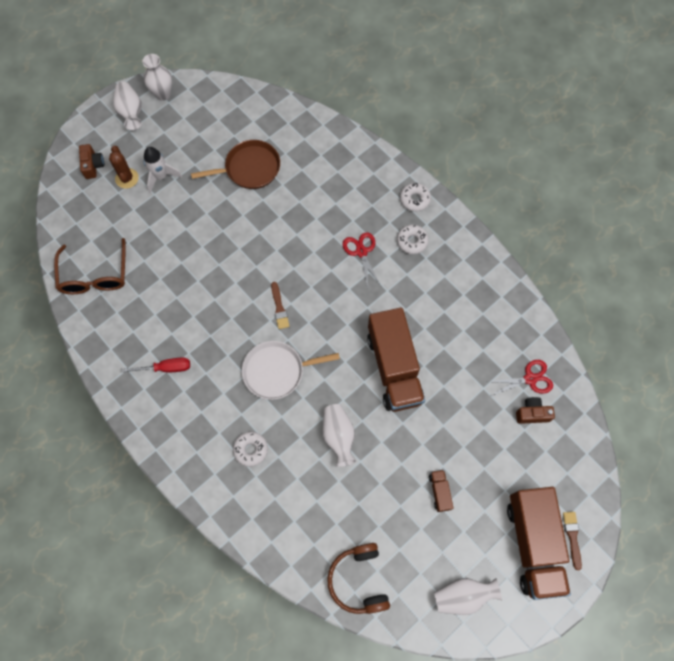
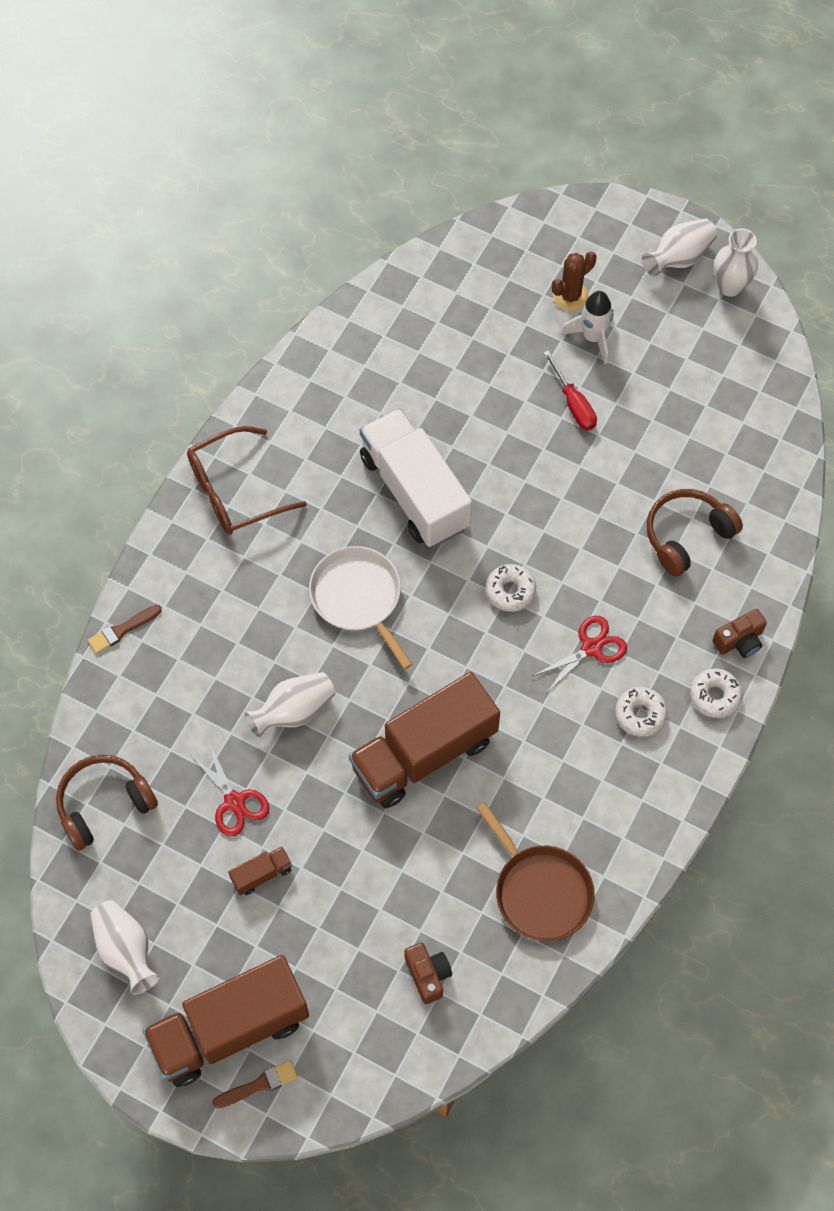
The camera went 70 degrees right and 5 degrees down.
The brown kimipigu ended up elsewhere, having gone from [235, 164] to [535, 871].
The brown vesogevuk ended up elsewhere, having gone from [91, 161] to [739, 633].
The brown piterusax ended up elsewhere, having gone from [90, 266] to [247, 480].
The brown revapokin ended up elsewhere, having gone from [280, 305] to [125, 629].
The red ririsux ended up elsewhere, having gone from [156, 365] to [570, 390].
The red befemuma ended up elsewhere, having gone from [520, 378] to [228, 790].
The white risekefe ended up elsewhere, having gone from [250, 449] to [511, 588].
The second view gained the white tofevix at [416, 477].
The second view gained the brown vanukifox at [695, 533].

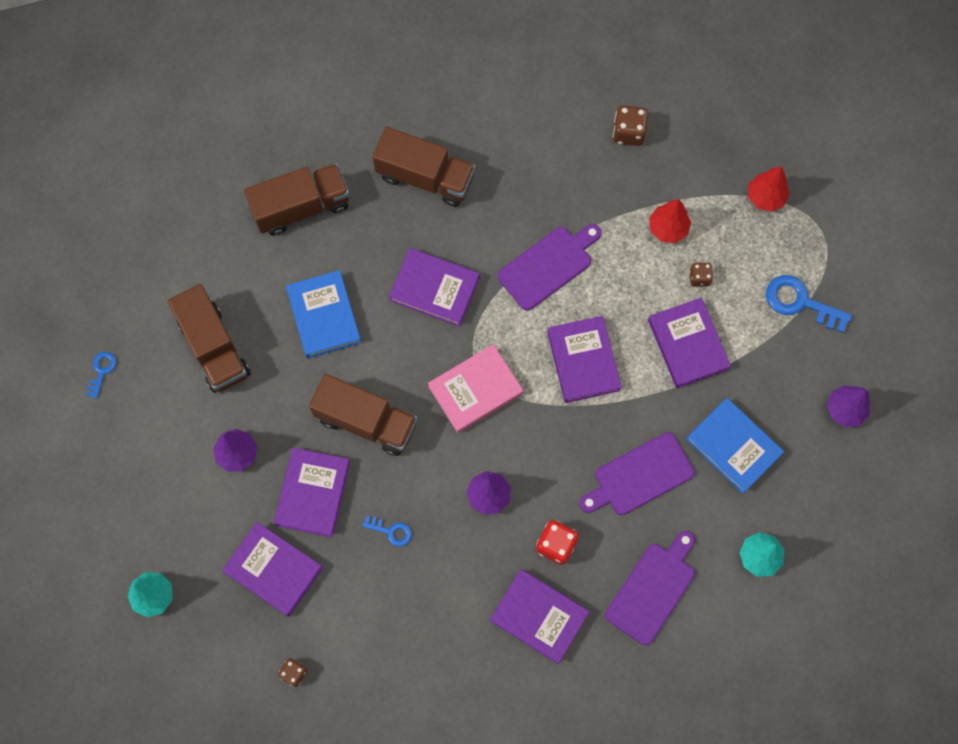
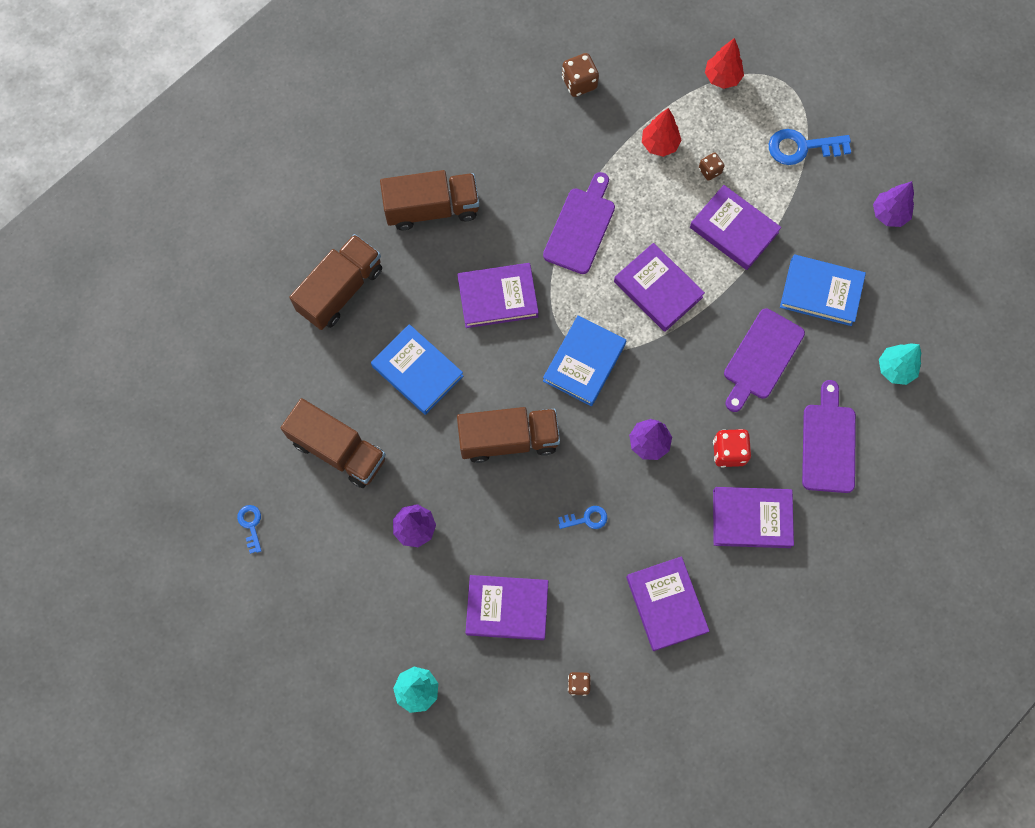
The camera went 30 degrees left and 0 degrees up.
What was the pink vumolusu at [475, 388] turned into the blue vumolusu at [584, 360].
The purple vumolusu ended up elsewhere, having gone from [312, 492] to [667, 604].

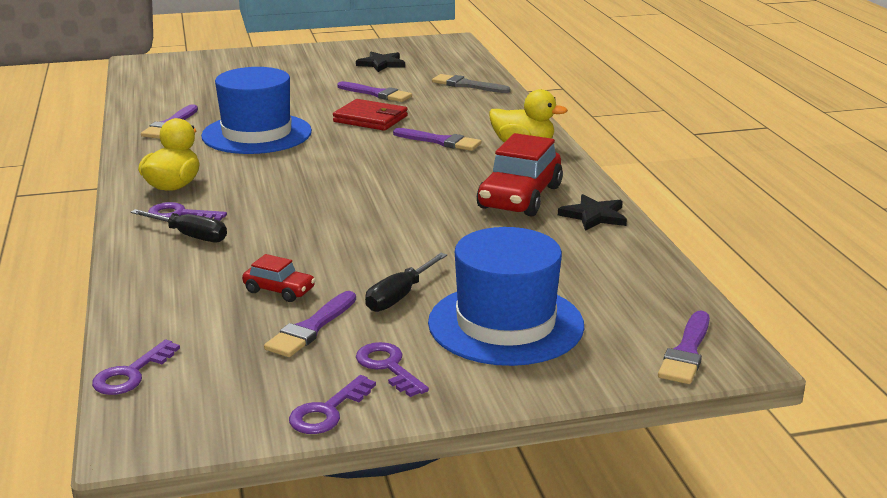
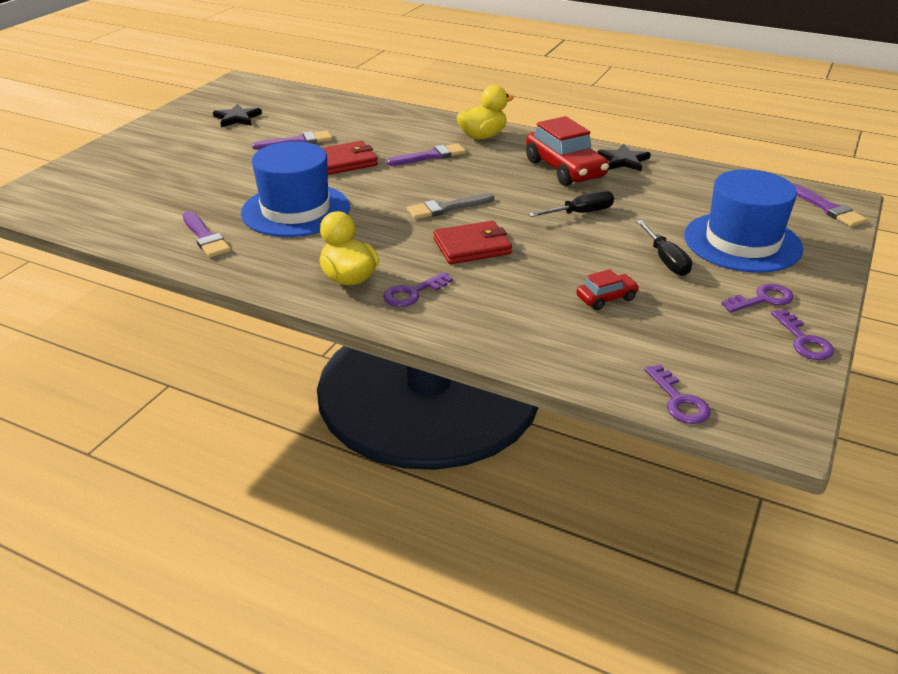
The camera went 50 degrees left and 10 degrees up.
The grey revapokin ended up elsewhere, having gone from [471, 83] to [450, 206].
The black ririsux ended up elsewhere, having gone from [178, 225] to [571, 203].
The second view lost the purple revapokin at [310, 324].
The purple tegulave at [392, 369] ended up facing another way, 150 degrees clockwise from before.
The second view gained the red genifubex at [472, 242].

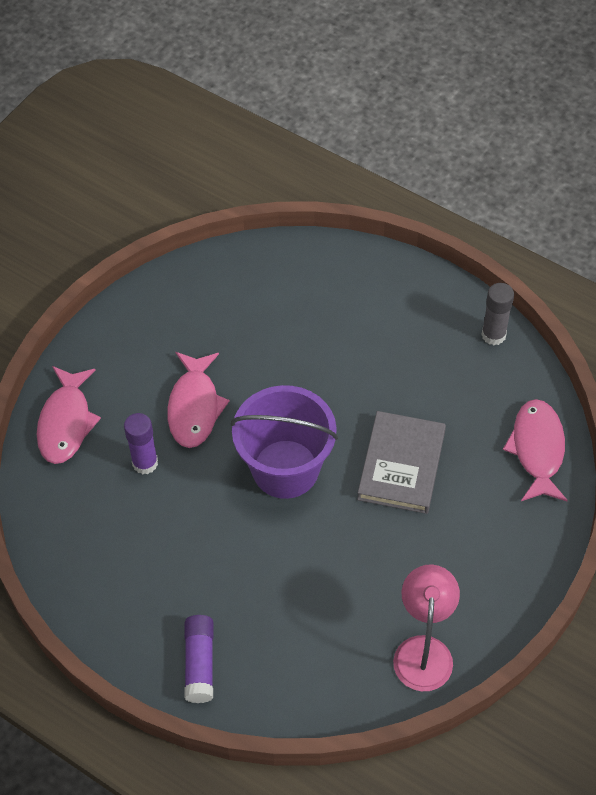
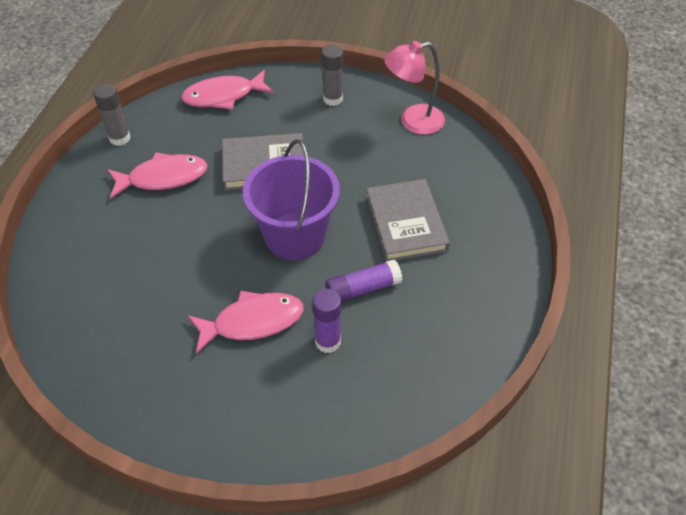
The camera went 110 degrees left and 5 degrees down.
The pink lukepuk ended up elsewhere, having gone from [69, 415] to [157, 175].
The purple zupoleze ended up elsewhere, having gone from [199, 659] to [363, 281].
The second view gained the grey zupoleze at [332, 75].
The second view gained the grey vumolusu at [408, 220].

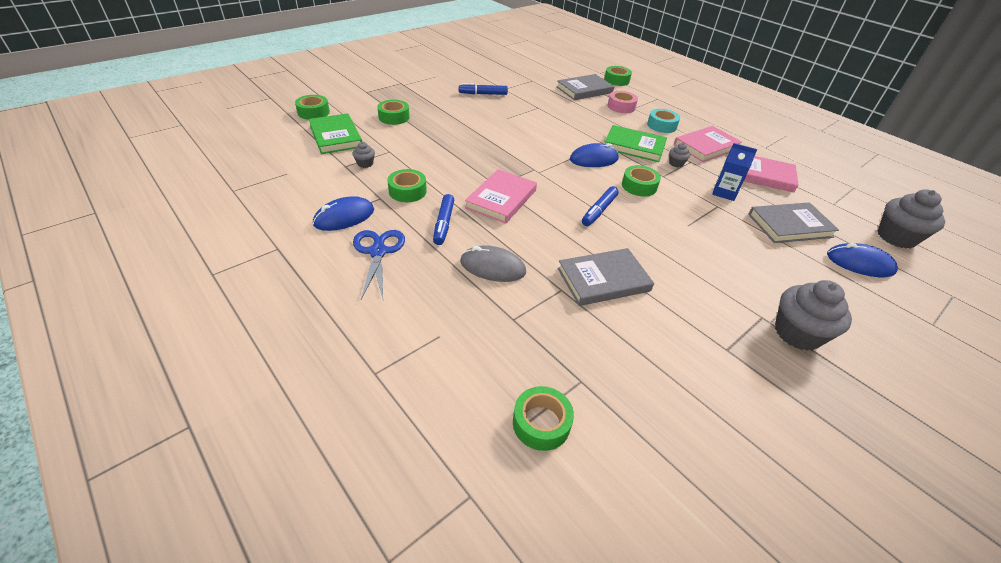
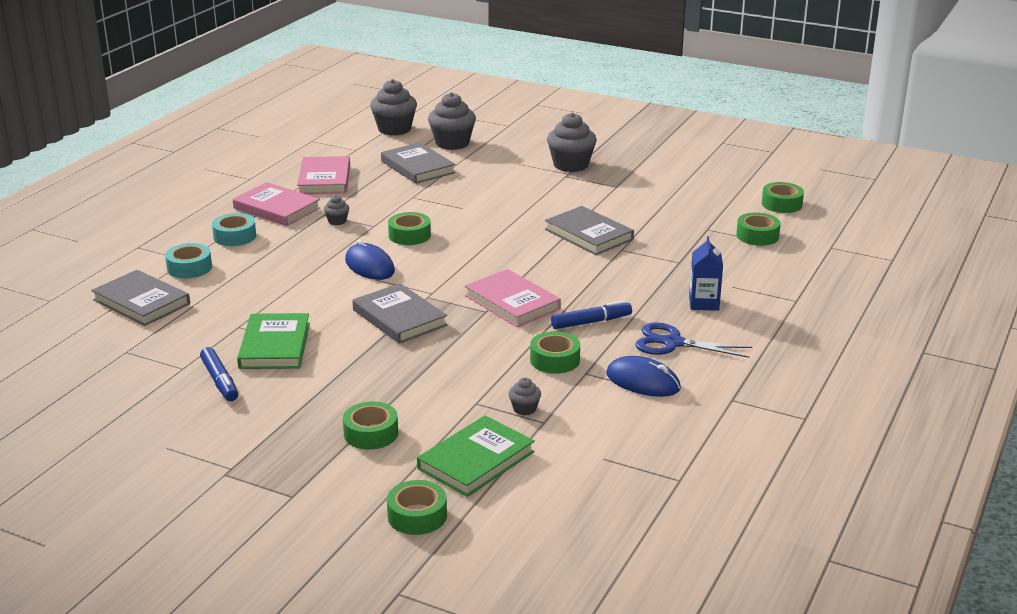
The camera went 110 degrees left and 15 degrees down.
The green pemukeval ended up elsewhere, having gone from [618, 76] to [783, 197].
What was the pink pemukeval at [623, 102] turned into the turquoise pemukeval at [188, 261].
The green vumolusu ended up elsewhere, having gone from [635, 143] to [273, 341].
The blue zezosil ended up elsewhere, having gone from [734, 172] to [706, 273].
The pink vumolusu at [501, 196] ended up facing another way, 45 degrees clockwise from before.
The second view lost the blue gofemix at [600, 206].
The blue befemuma at [379, 265] ended up facing another way, 45 degrees clockwise from before.
Where the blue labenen stood at [862, 260], the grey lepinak came to stand at [452, 121].
The second view lost the grey labenen at [493, 263].
The second view gained the grey vumolusu at [399, 313].

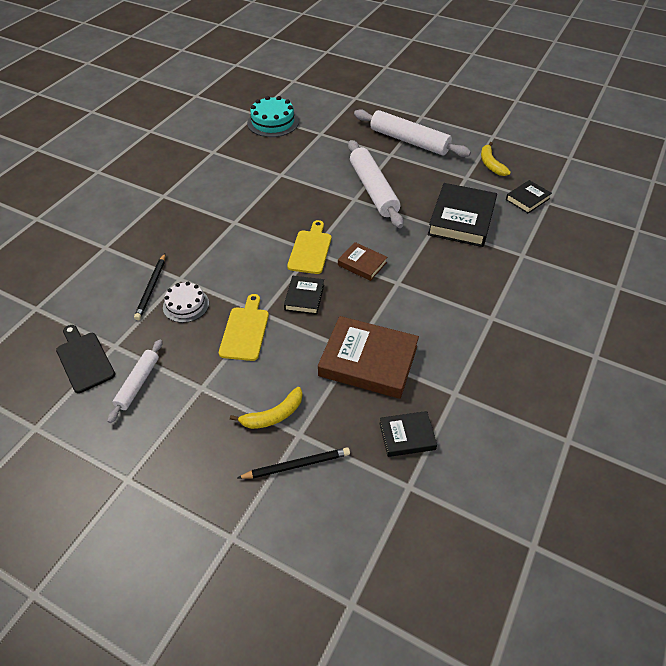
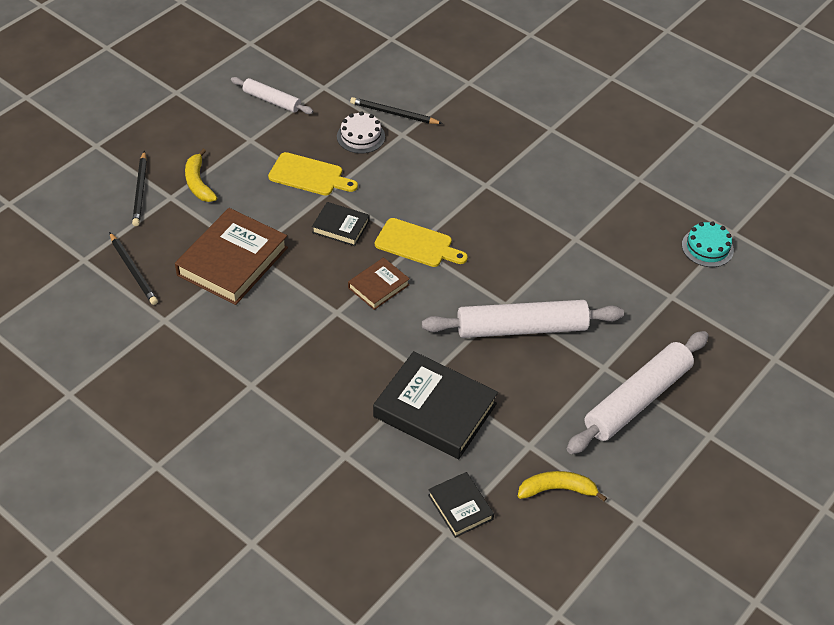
The camera went 100 degrees right and 0 degrees up.
The size of the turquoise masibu at [273, 116] changed by a factor of 0.66.
The second view lost the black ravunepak at [85, 359].
Where the black vumolusu stood at [408, 434], the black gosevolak came to stand at [133, 268].

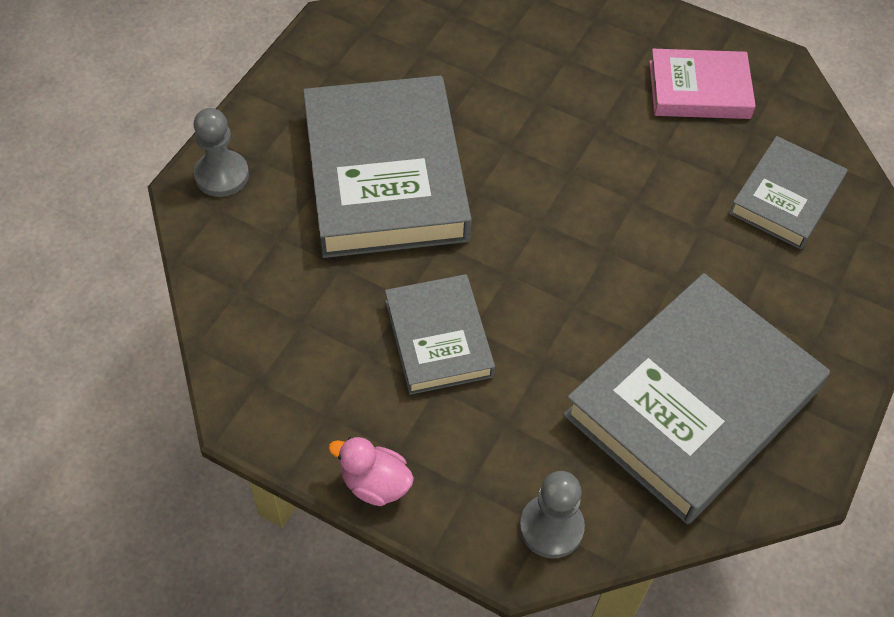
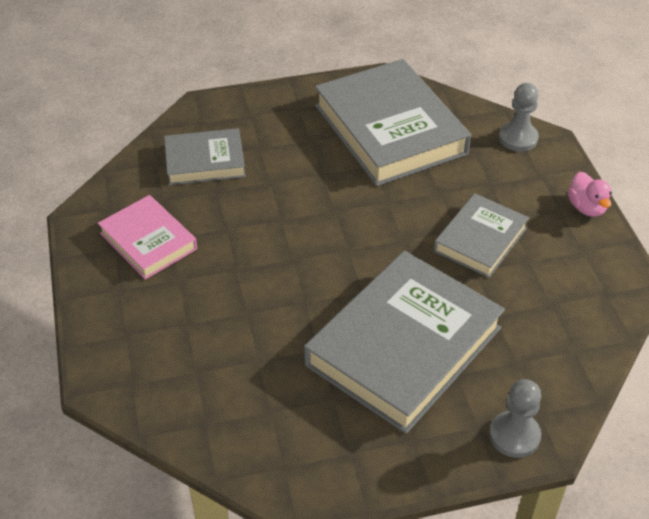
The camera went 130 degrees left and 10 degrees down.
The grey vumolusu at [696, 398] ended up facing another way, 60 degrees clockwise from before.

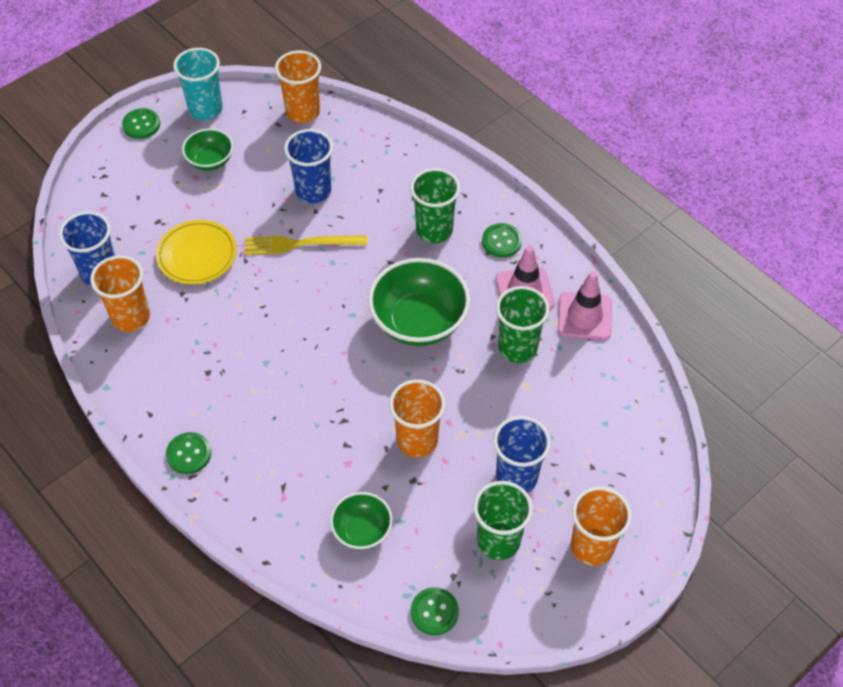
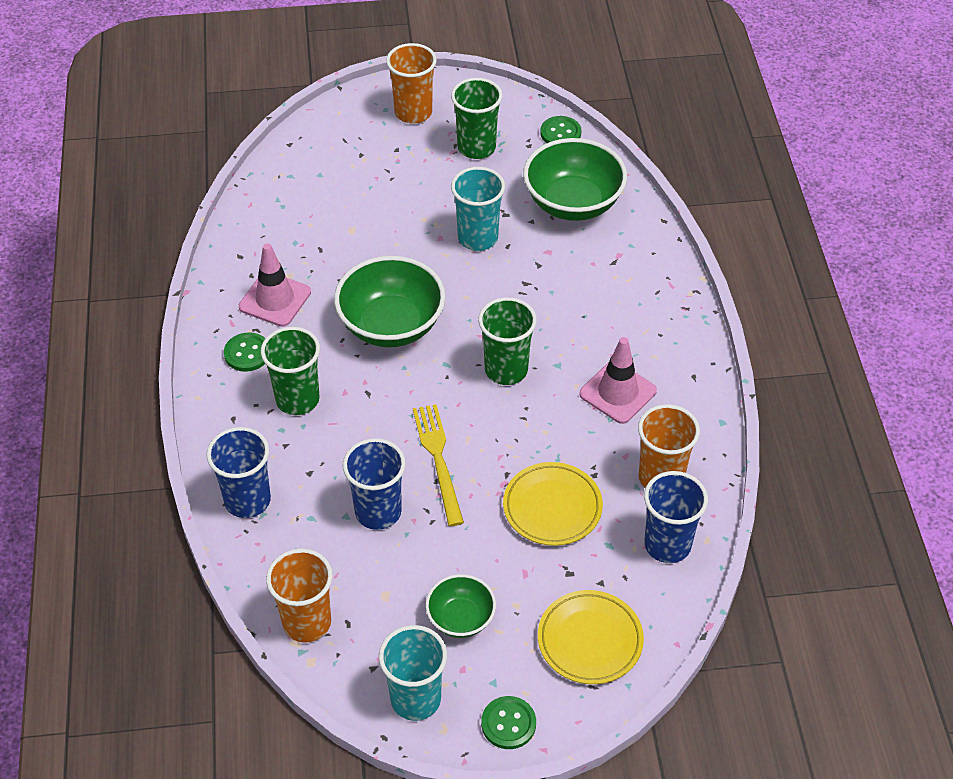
The camera went 145 degrees left and 5 degrees down.
The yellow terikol at [306, 245] ended up facing another way, 135 degrees counterclockwise from before.
The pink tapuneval ended up elsewhere, having gone from [585, 305] to [618, 380].
The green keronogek ended up elsewhere, having gone from [522, 324] to [507, 341].
What was the orange keronogek at [417, 418] turned into the turquoise keronogek at [478, 209].
The blue keronogek ended up elsewhere, having gone from [522, 454] to [238, 472].
The second view lost the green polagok at [188, 453].
The size of the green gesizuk at [361, 521] changed by a factor of 1.80.
The second view gained the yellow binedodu at [591, 637].

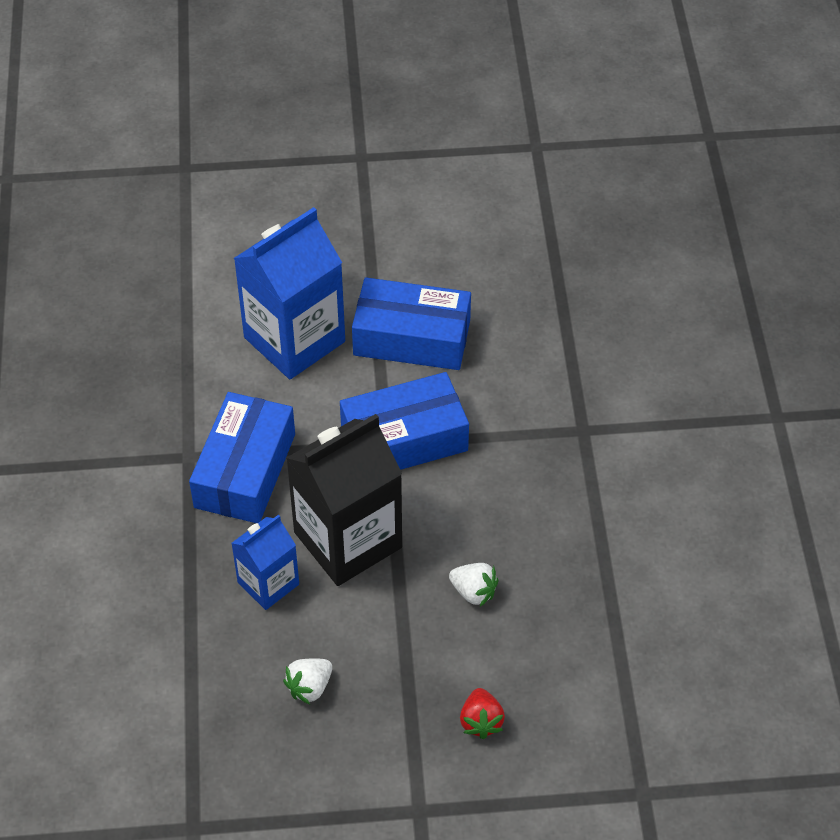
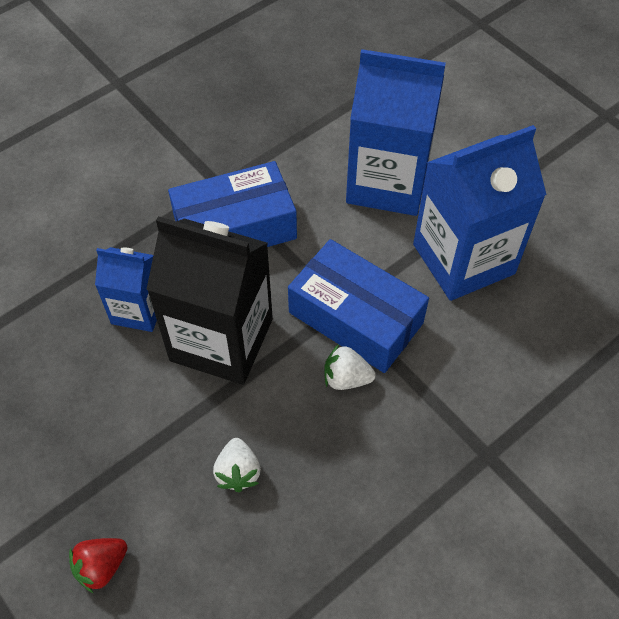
The camera went 55 degrees right and 5 degrees up.
Where the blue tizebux stood at [411, 323], the blue zezosil came to stand at [480, 213].
The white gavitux ended up elsewhere, having gone from [307, 681] to [350, 367].

